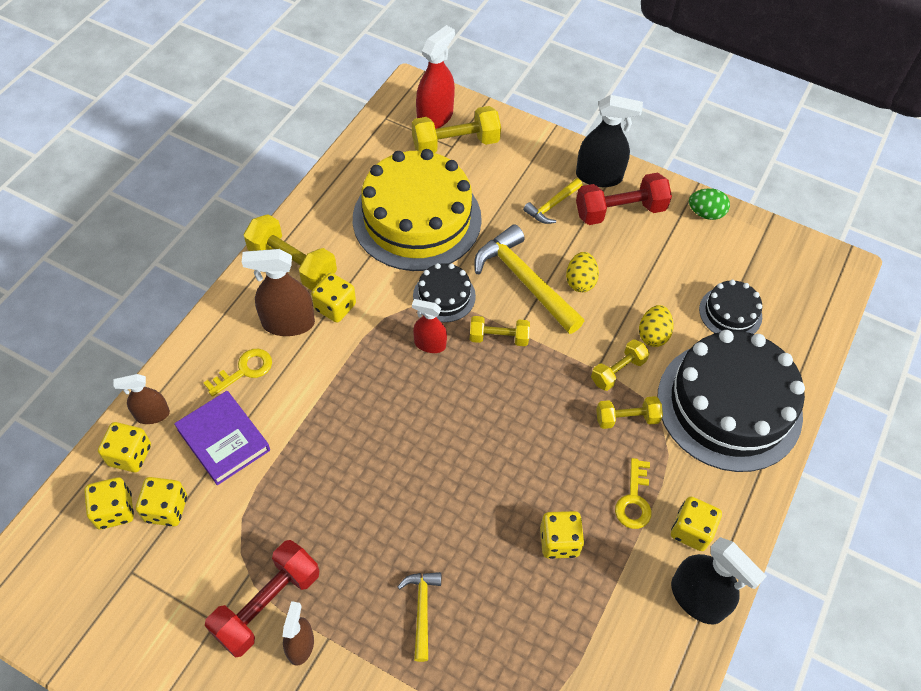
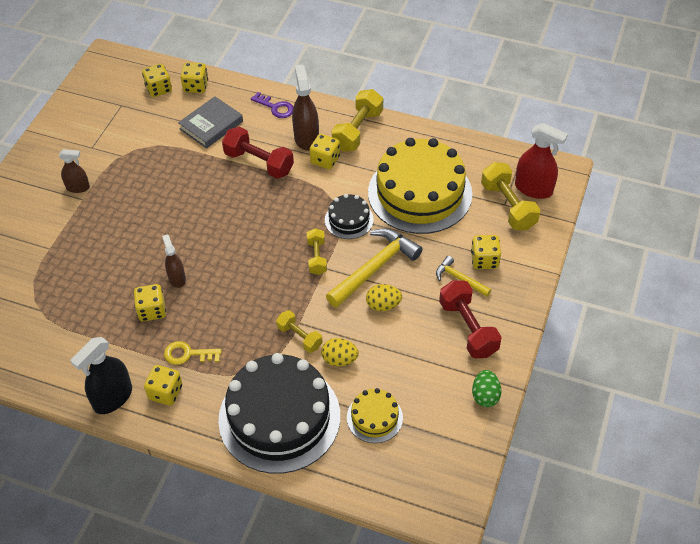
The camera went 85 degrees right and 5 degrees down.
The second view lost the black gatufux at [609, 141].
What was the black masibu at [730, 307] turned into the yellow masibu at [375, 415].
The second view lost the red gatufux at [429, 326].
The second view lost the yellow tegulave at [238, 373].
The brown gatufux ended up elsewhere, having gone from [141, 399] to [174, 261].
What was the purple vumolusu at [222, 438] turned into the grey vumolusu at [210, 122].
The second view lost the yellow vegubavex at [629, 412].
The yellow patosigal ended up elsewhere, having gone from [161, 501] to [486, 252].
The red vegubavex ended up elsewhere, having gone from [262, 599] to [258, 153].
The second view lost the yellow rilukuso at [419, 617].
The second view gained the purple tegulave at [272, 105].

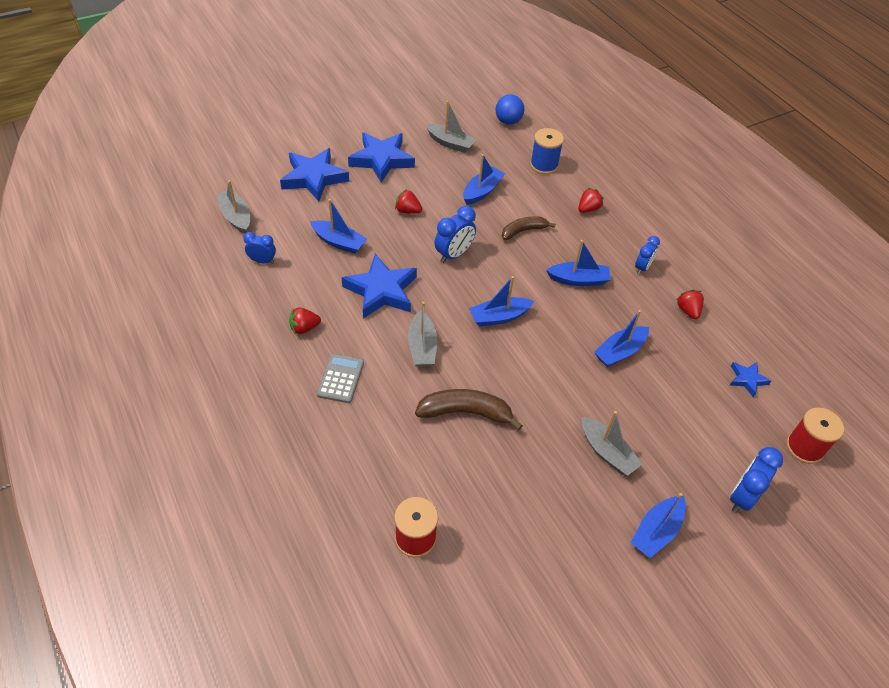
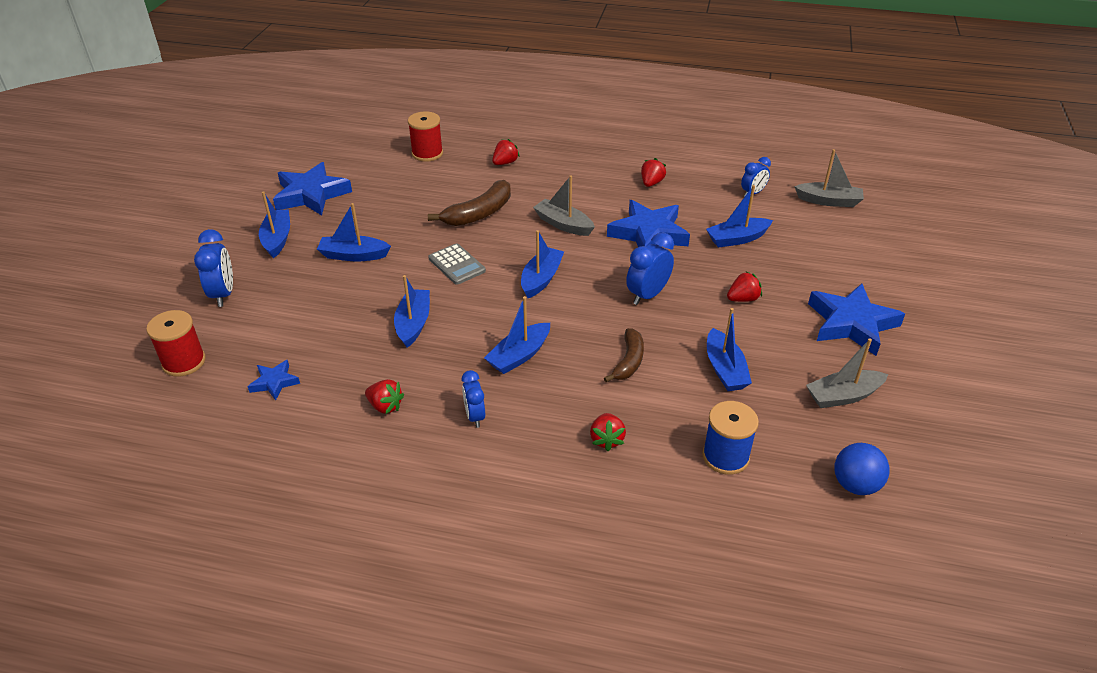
The camera went 135 degrees right and 10 degrees down.
The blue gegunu ended up elsewhere, having gone from [314, 174] to [312, 189].
The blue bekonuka at [455, 234] ended up facing another way, 45 degrees clockwise from before.
The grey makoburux ended up elsewhere, having gone from [340, 378] to [457, 264].
What was the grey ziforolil at [612, 443] turned into the blue ziforolil at [354, 232].
The second view gained the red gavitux at [506, 152].

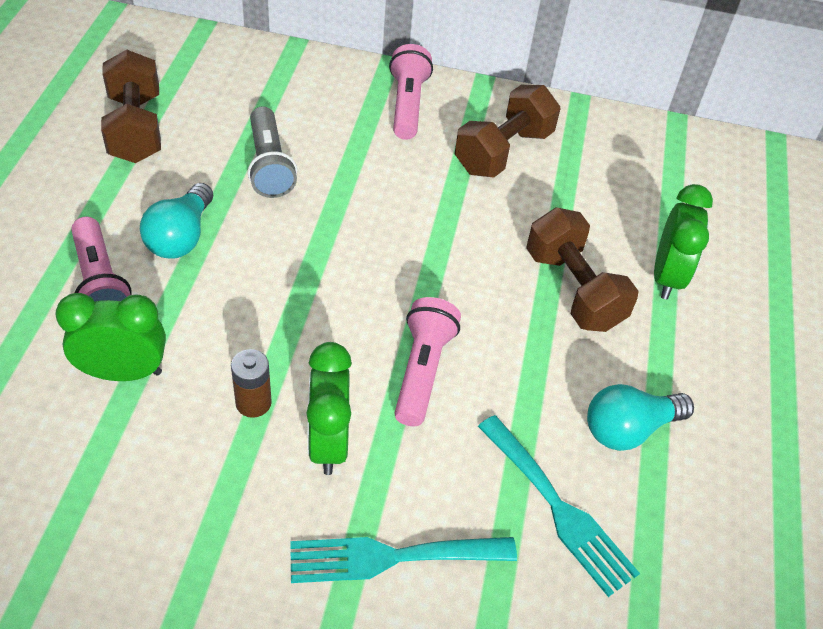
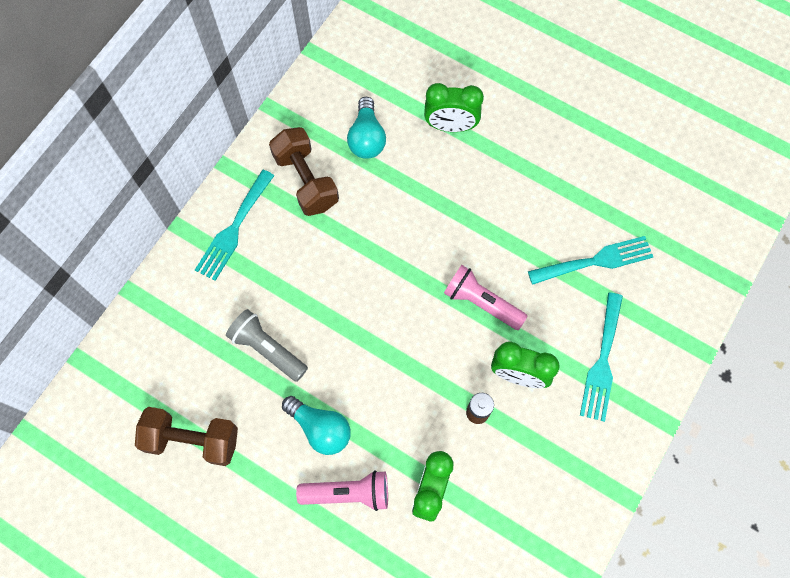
The camera went 65 degrees left and 20 degrees up.
Where the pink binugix stood at [411, 92], the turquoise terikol came to stand at [234, 225].
The grey binugix at [272, 152] ended up facing another way, 150 degrees counterclockwise from before.
The green bekonuka at [683, 241] ended up facing another way, 150 degrees clockwise from before.
The second view lost the brown vegubavex at [582, 269].
The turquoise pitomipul ended up elsewhere, having gone from [640, 417] to [366, 128].

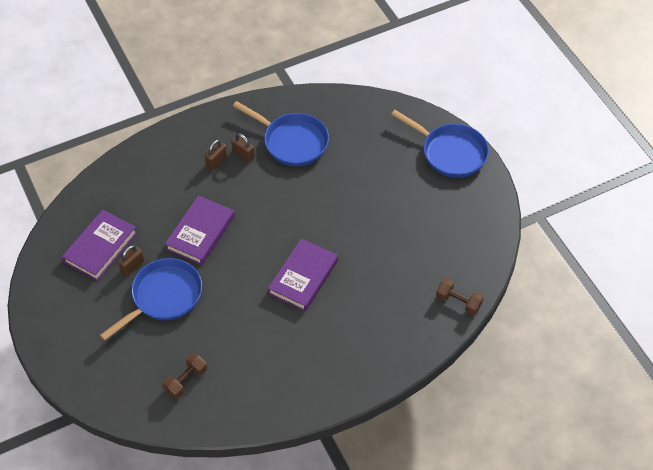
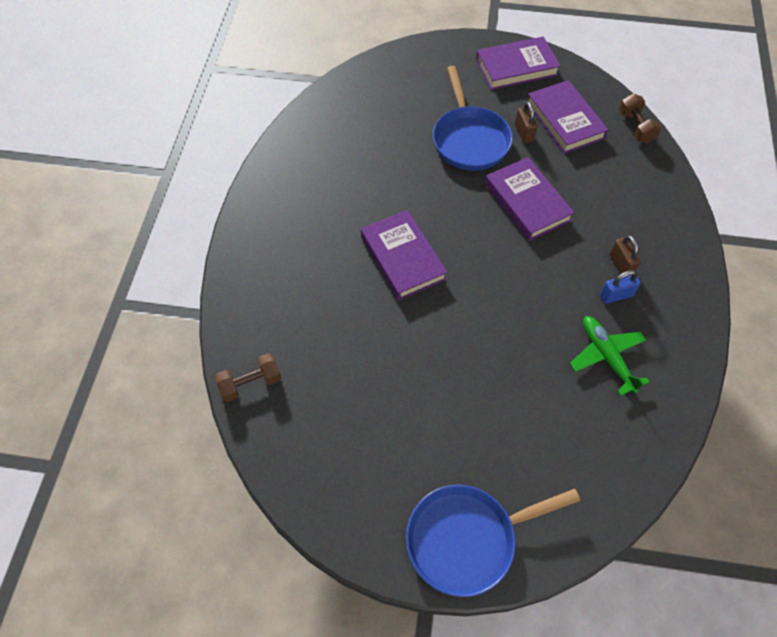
The camera went 125 degrees right and 5 degrees up.
Where the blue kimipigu stood at [281, 133], the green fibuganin came to stand at [609, 356].
What was the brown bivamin at [243, 147] turned into the blue bivamin at [620, 287].
The brown vegubavex ended up elsewhere, having gone from [184, 376] to [640, 118].
The second view gained the purple vumolusu at [518, 63].

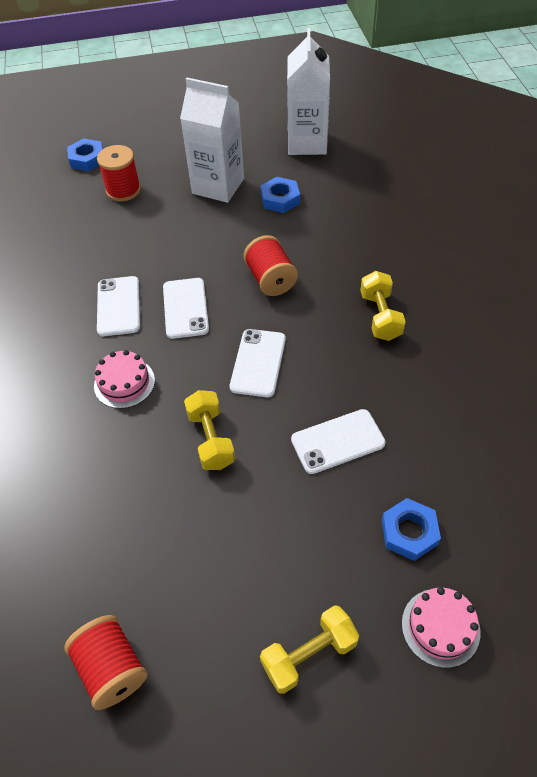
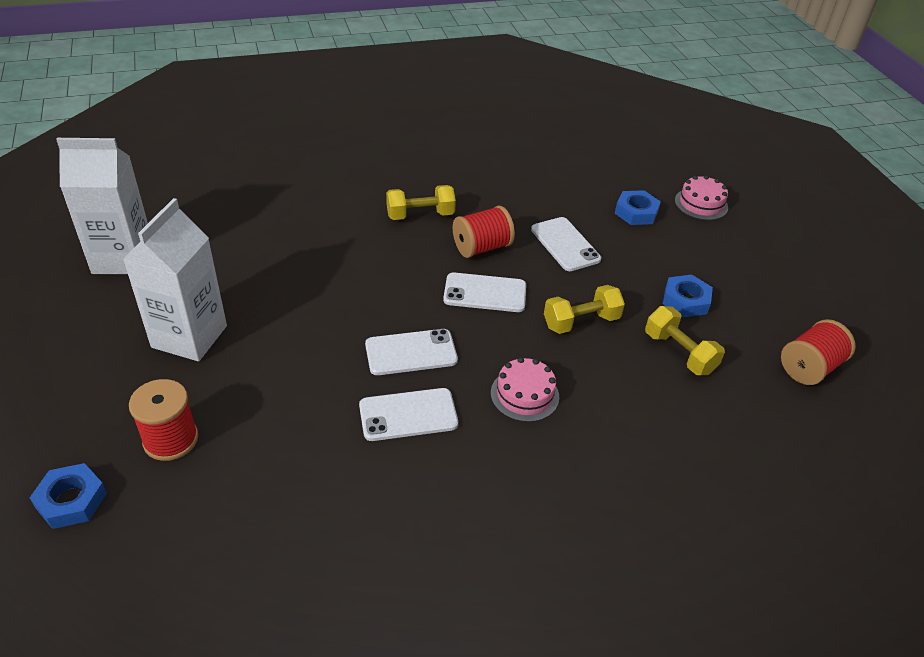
The camera went 100 degrees left and 10 degrees down.
The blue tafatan ended up elsewhere, having gone from [280, 195] to [688, 295].
The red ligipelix ended up elsewhere, having gone from [271, 265] to [484, 232].
The yellow vegubavex ended up elsewhere, having gone from [309, 649] to [685, 340].

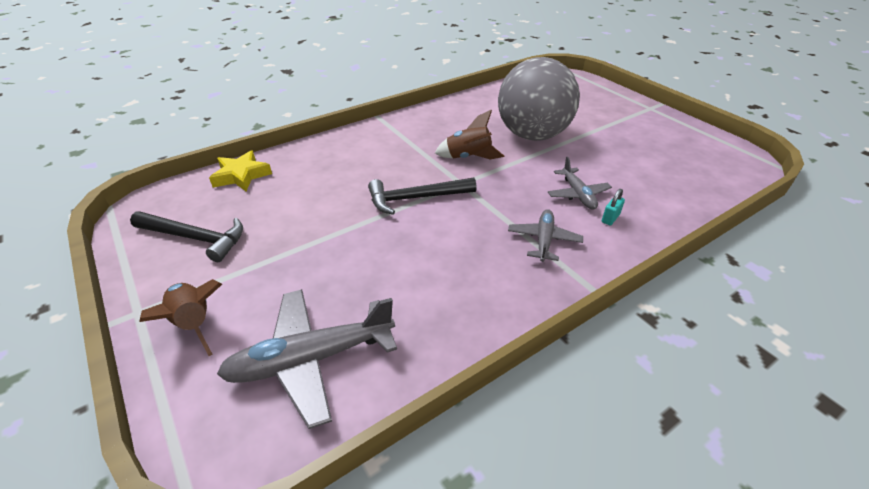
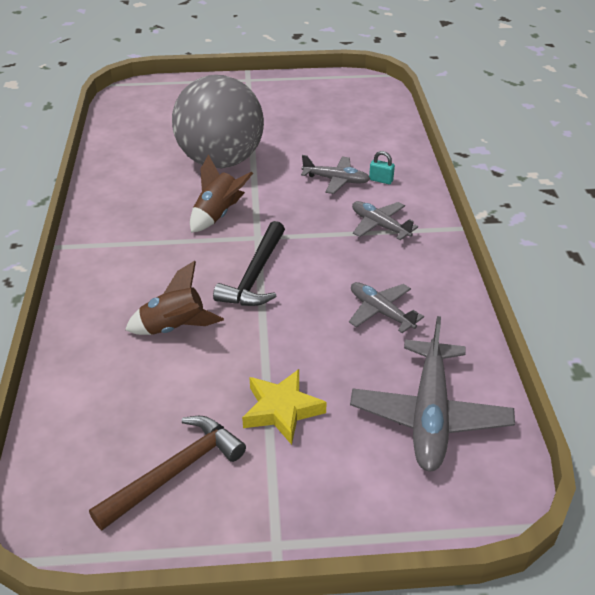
The camera went 60 degrees left and 0 degrees up.
The yellow gegunu ended up elsewhere, having gone from [240, 170] to [284, 407].
The turquoise bivamin at [613, 207] ended up facing another way, 45 degrees counterclockwise from before.
What was the black rilukuso at [186, 237] turned into the brown rilukuso at [167, 473].
The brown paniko ended up elsewhere, having gone from [180, 317] to [174, 298].
The second view gained the grey fibuganin at [386, 307].

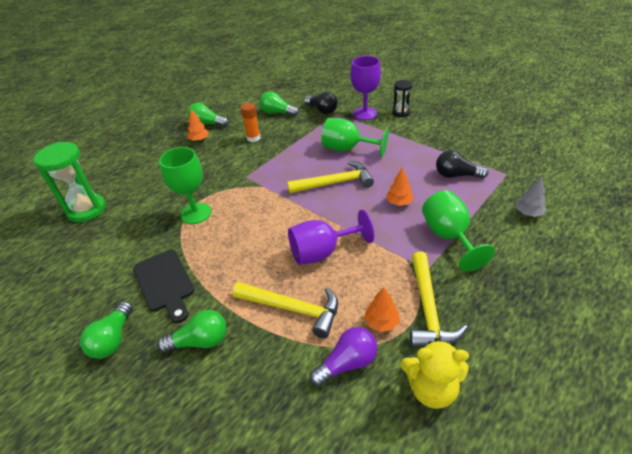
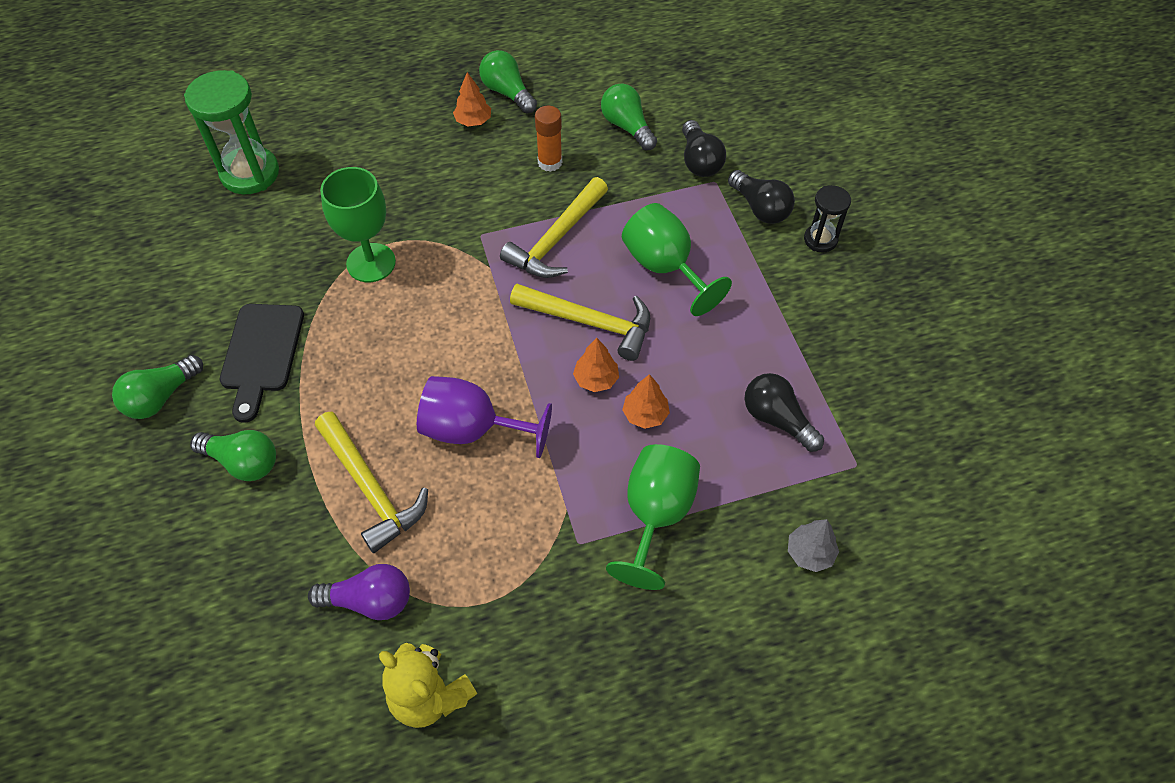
The camera went 30 degrees right and 15 degrees up.
Where the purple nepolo stood at [366, 88], the black pitomipul came to stand at [761, 197].
The yellow rilukuso ended up elsewhere, having gone from [439, 300] to [554, 227].
The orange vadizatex ended up elsewhere, having gone from [382, 309] to [596, 365].

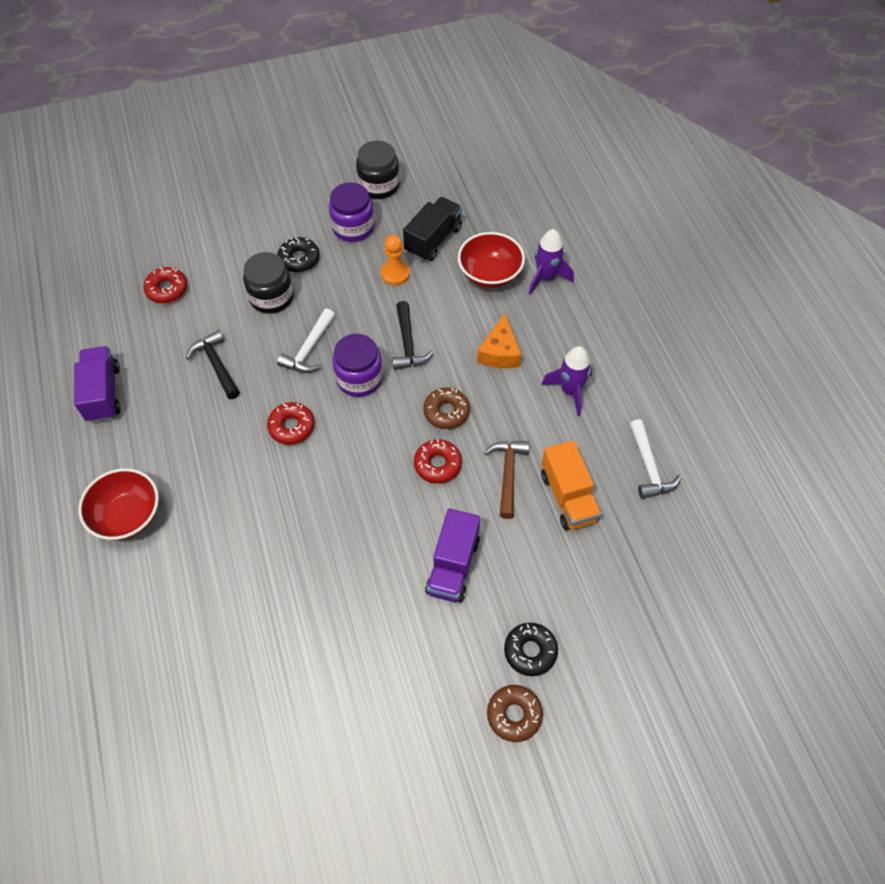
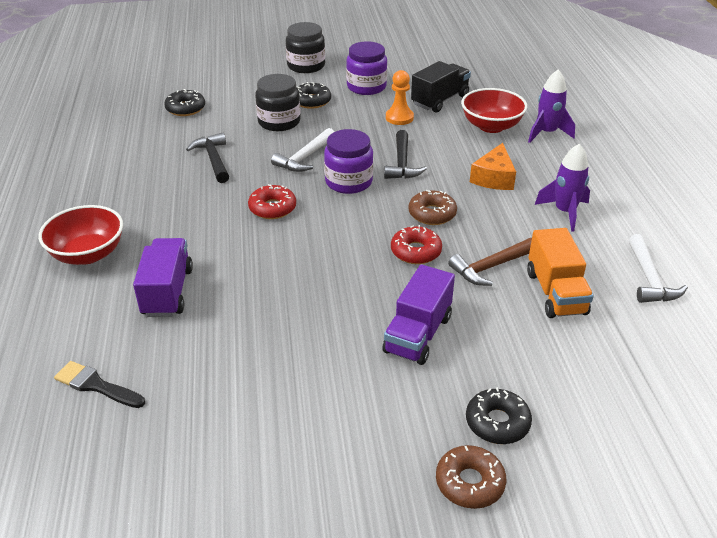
The camera went 10 degrees right and 20 degrees down.
The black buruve ended up elsewhere, having gone from [378, 170] to [305, 47].
What was the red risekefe at [165, 285] turned into the black risekefe at [184, 102].
The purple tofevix ended up elsewhere, having gone from [97, 384] to [163, 277].
The brown rilukuso at [506, 480] ended up facing another way, 135 degrees counterclockwise from before.
The second view gained the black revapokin at [99, 384].

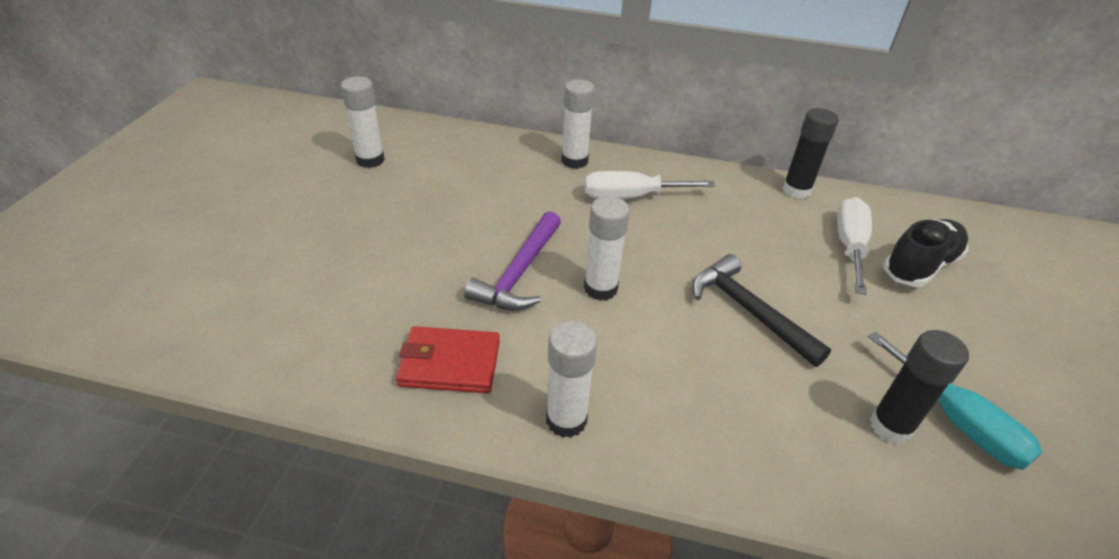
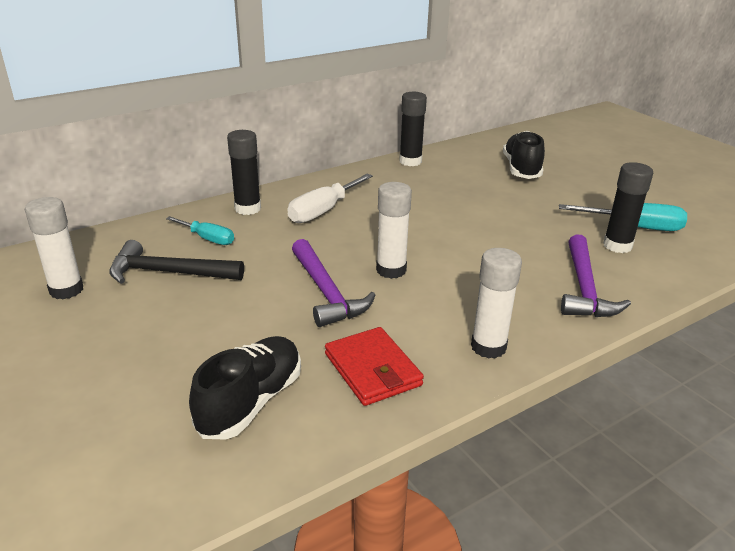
The camera went 45 degrees left and 10 degrees down.
What was the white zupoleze at [578, 124] turned into the black zupoleze at [244, 172].
The second view lost the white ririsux at [854, 246].
The black rilukuso ended up elsewhere, having gone from [761, 310] to [176, 262].
The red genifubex at [448, 359] ended up facing another way, 75 degrees counterclockwise from before.
The second view gained the turquoise ririsux at [200, 230].
The second view gained the purple rilukuso at [596, 275].
The second view gained the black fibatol at [245, 388].

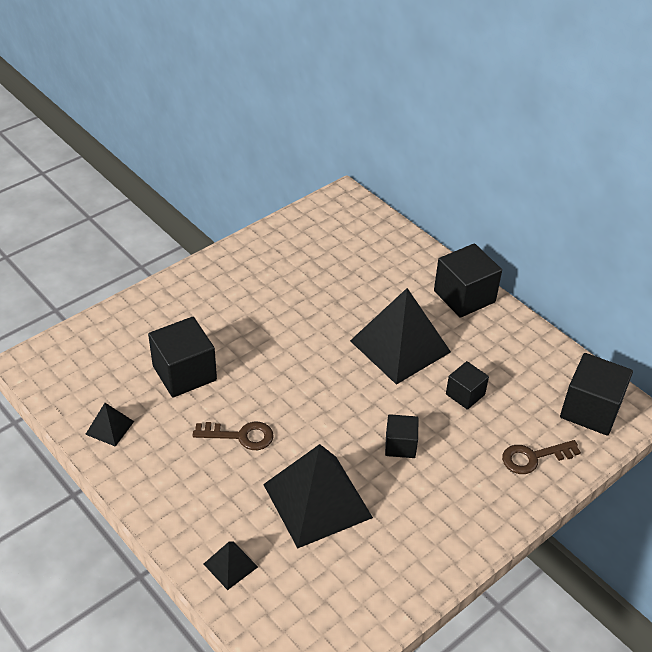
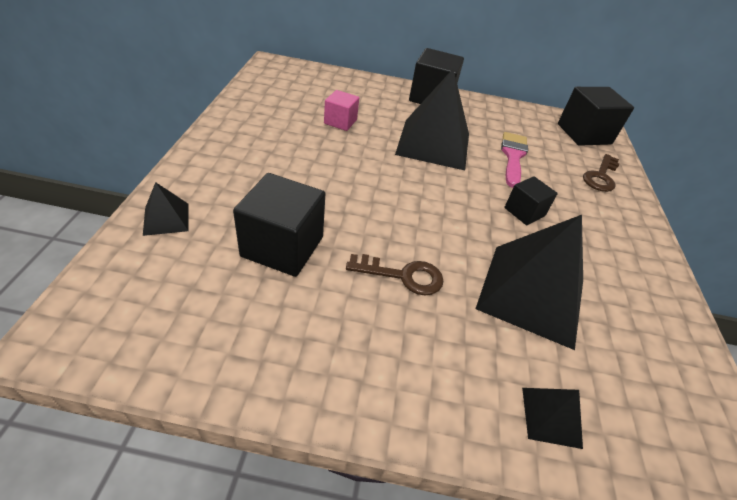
The camera went 45 degrees left and 0 degrees up.
Where the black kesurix stood at [467, 385], the pink revapokin came to stand at [514, 160].
The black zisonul ended up elsewhere, having gone from [109, 425] to [166, 209].
The brown tegulave at [233, 436] ended up facing another way, 45 degrees clockwise from before.
The second view gained the pink kesurix at [341, 110].

